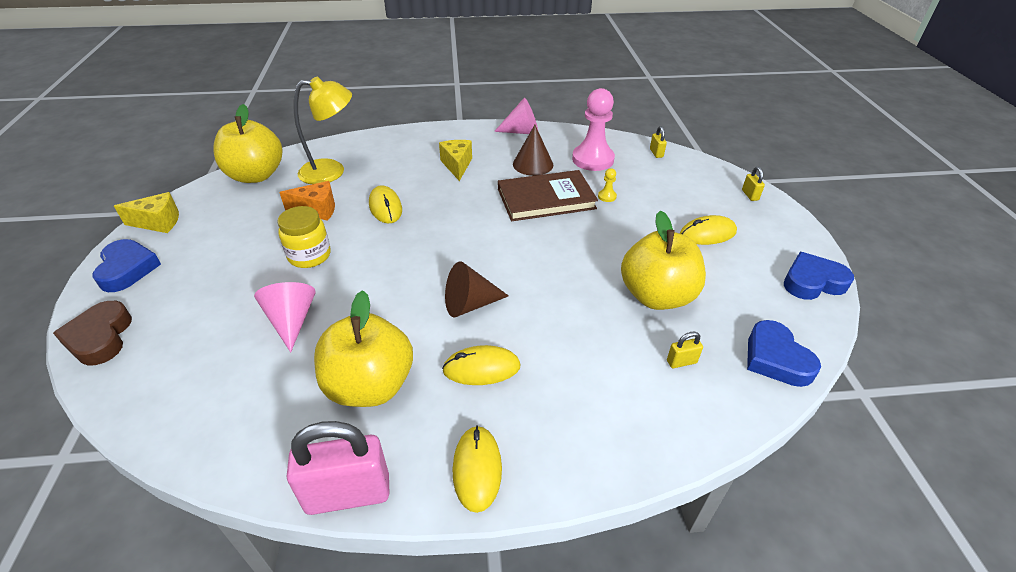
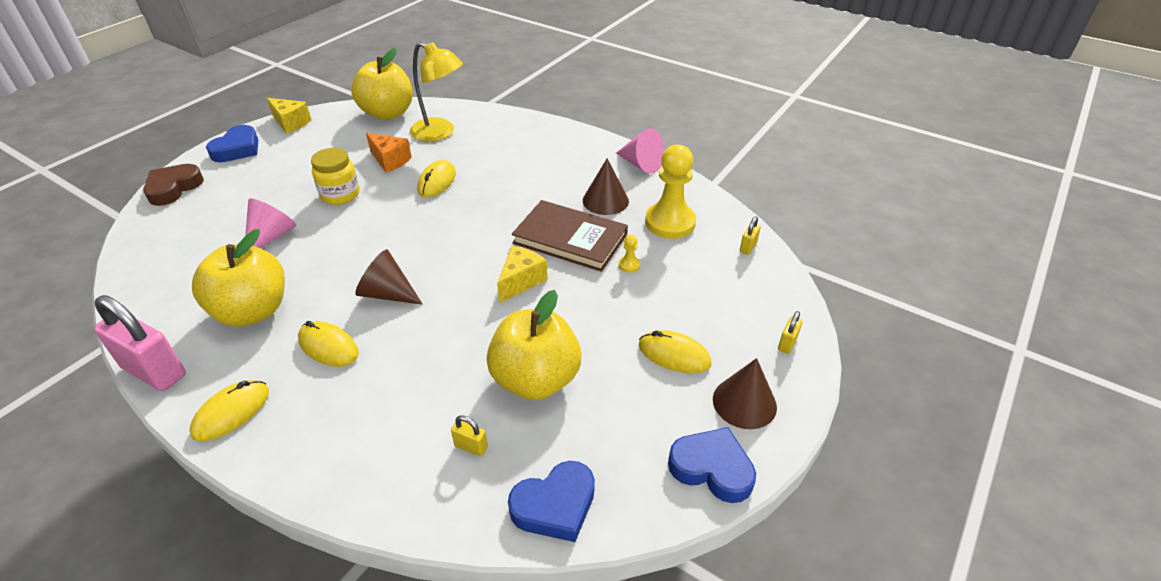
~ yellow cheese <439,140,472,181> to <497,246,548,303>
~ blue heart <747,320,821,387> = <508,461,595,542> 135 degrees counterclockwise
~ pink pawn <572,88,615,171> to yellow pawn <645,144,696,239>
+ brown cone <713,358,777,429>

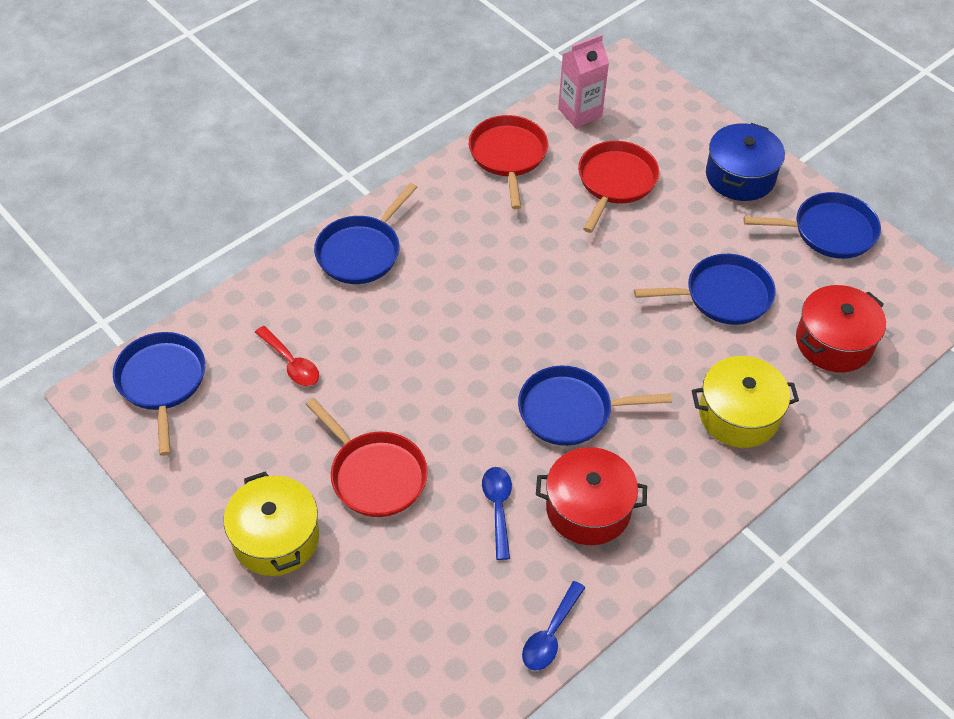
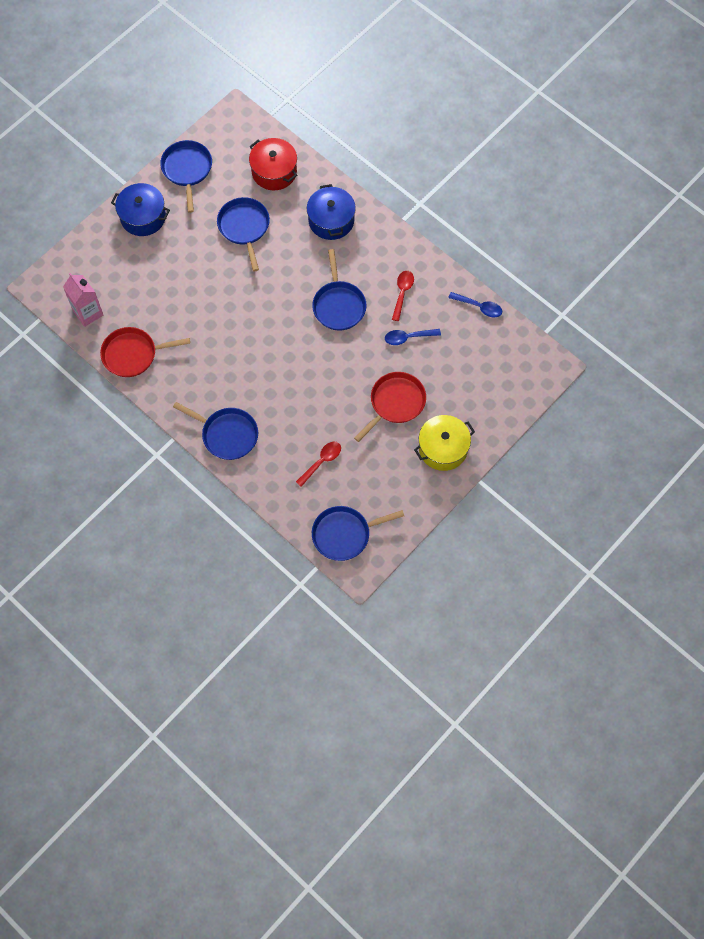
~ yellow pot <692,356,799,448> to blue pot <307,184,356,240>
~ red pot <536,447,647,545> to red spoon <392,271,414,321>
- red pan <578,141,659,233>

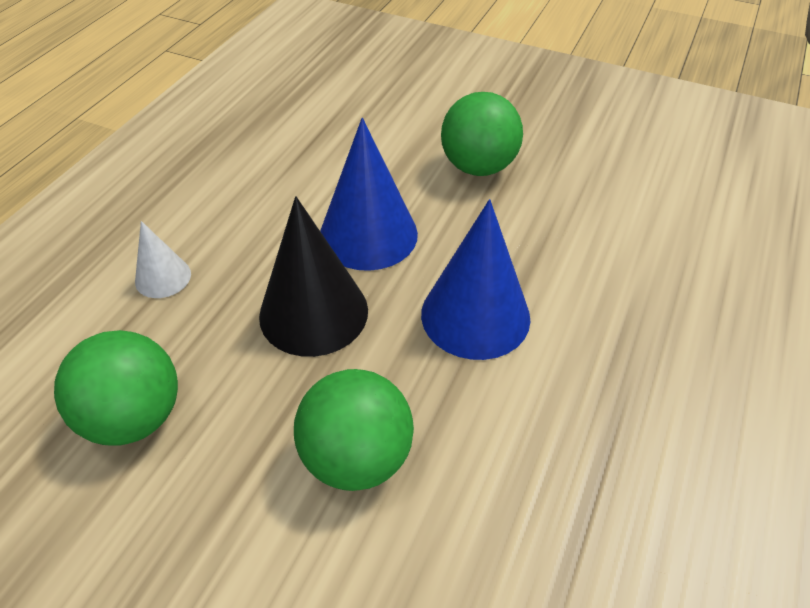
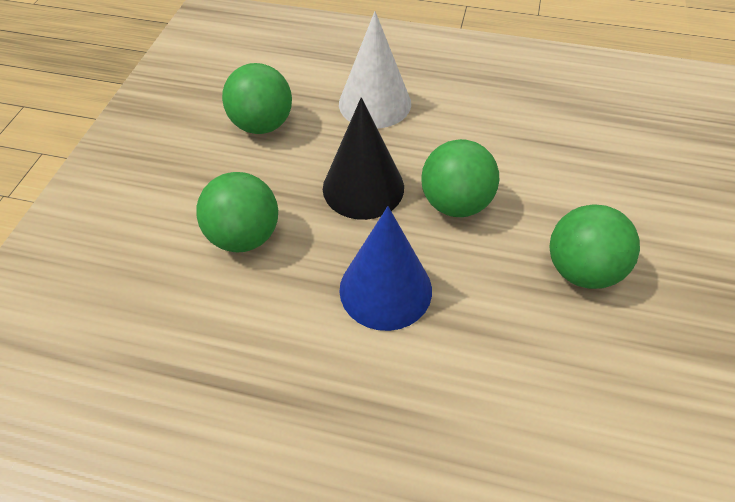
~ white cone <135,221,191,298> = <339,11,411,128> x1.90
~ blue cone <320,118,418,271> to green ball <421,139,499,217>

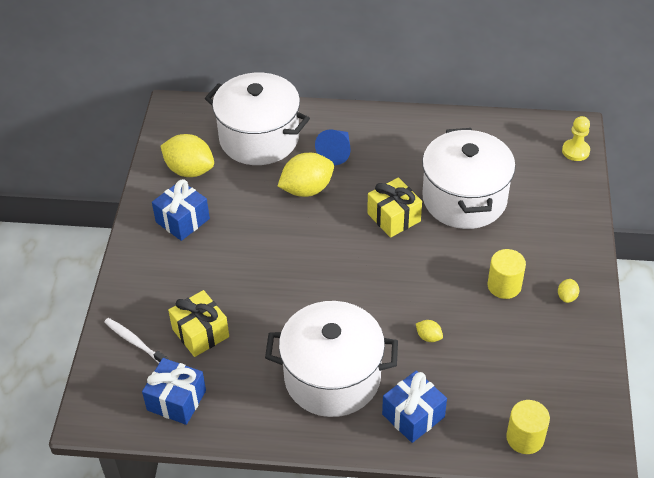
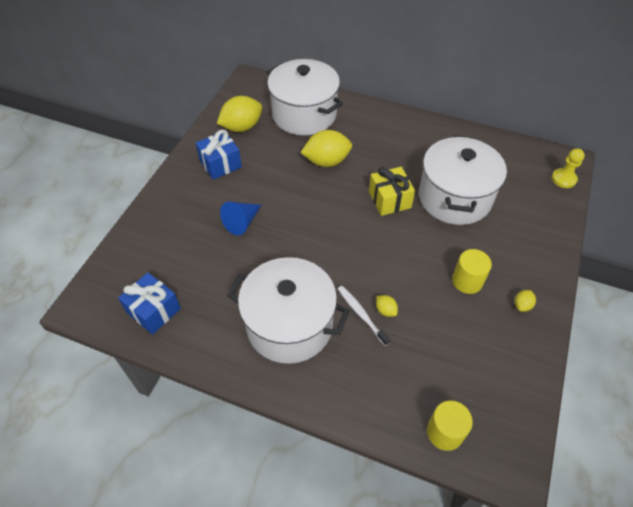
~ yellow lemon <161,134,214,177> = <217,96,262,132> 75 degrees counterclockwise
~ blue cone <315,130,351,165> to <220,202,261,236>
~ white toothbrush <104,318,168,363> to <338,286,390,346>
- yellow gift <168,290,229,357>
- blue gift <382,370,447,443>

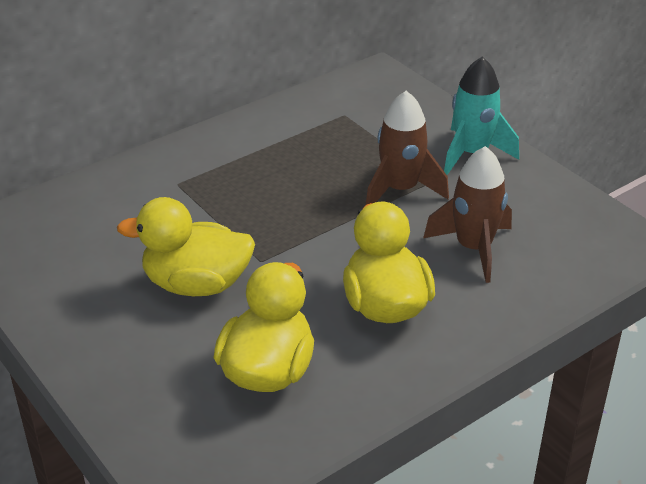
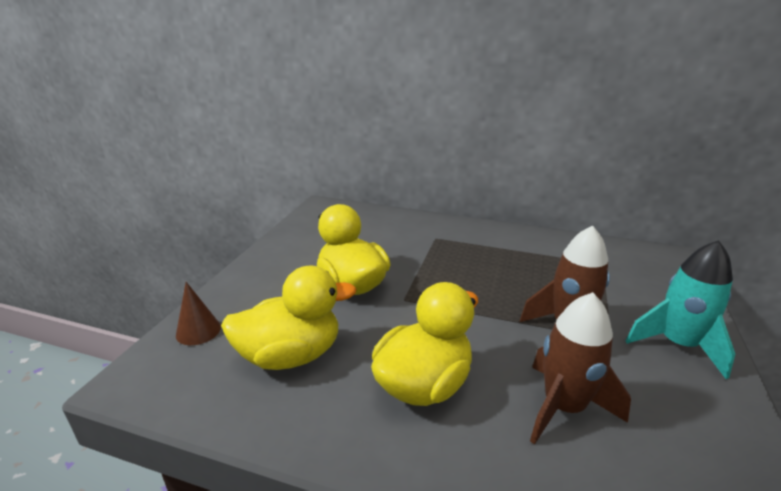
+ brown cone <176,282,221,345>

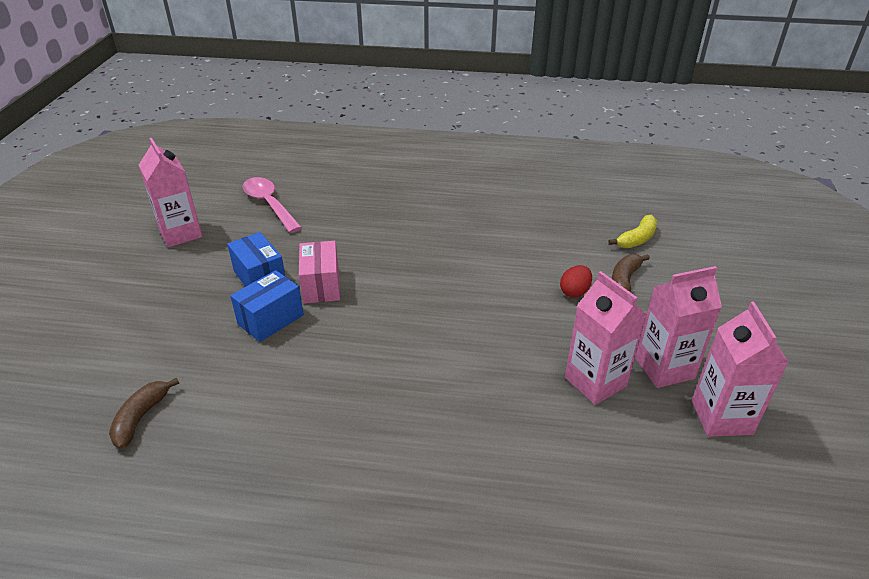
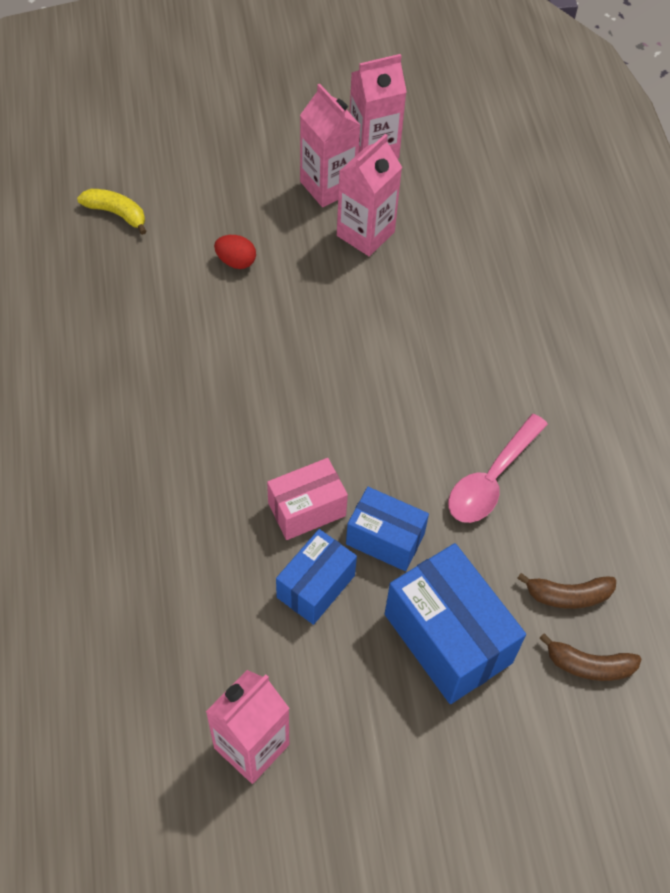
+ blue box <385,543,526,704>
~ pink spoon <243,177,302,233> to <448,414,548,523>
~ brown banana <611,254,650,292> to <539,633,642,681>

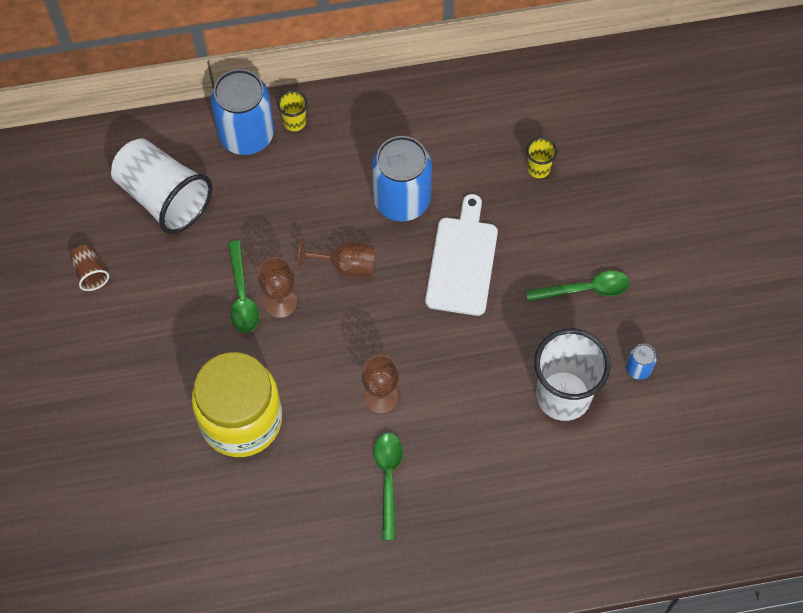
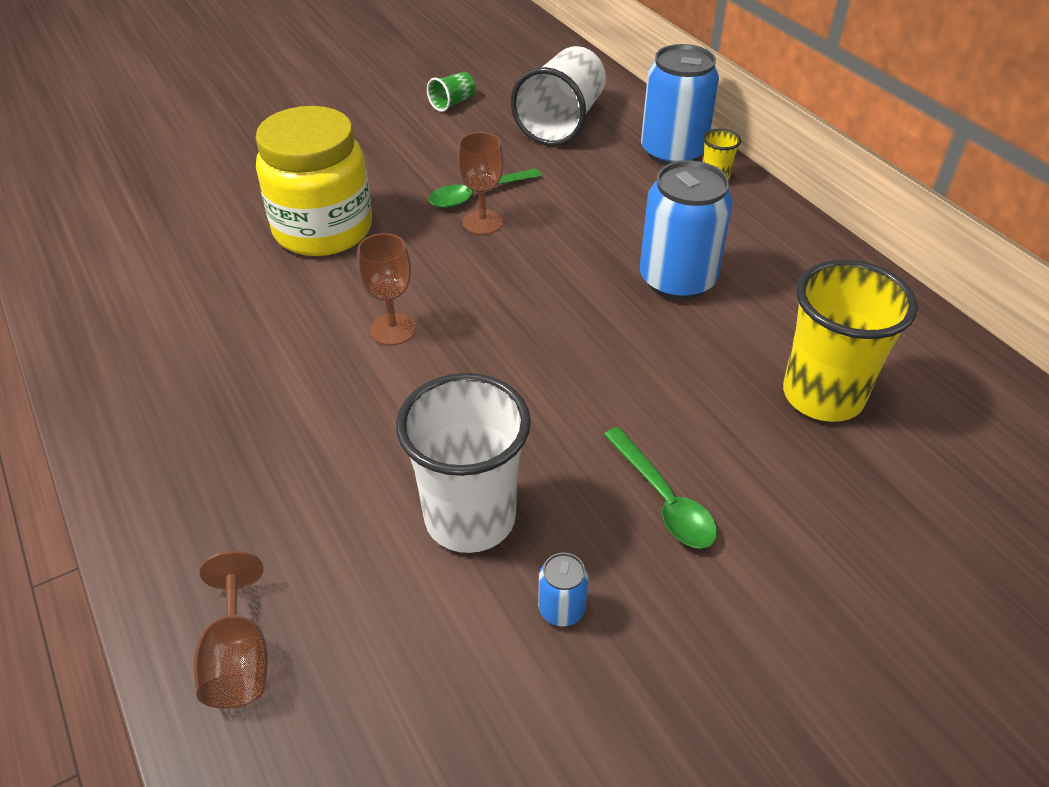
~ brown goblet <298,237,375,278> to <194,551,268,708>
~ brown cup <70,245,109,291> to green cup <427,72,475,112>
~ yellow cup <526,137,557,178> = <783,259,918,422> x2.24
- green spoon <374,433,403,540>
- white cutting board <425,194,498,316>

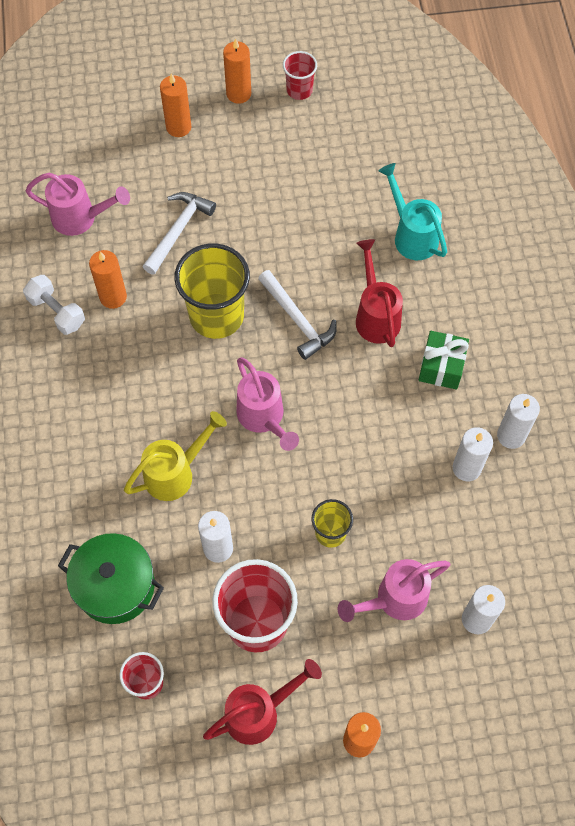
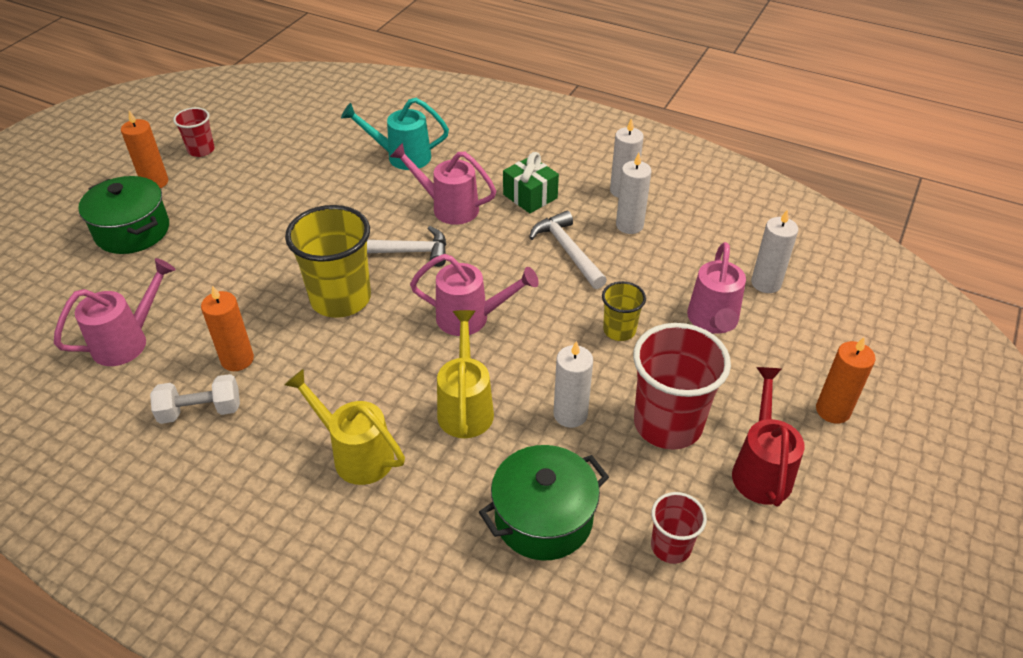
~ orange candle <160,73,191,137> to green pot <79,176,169,254>
+ yellow watering can <284,369,405,485>
~ red watering can <356,239,403,347> to pink watering can <390,143,496,225>
~ white hammer <143,192,216,275> to <529,211,607,289>

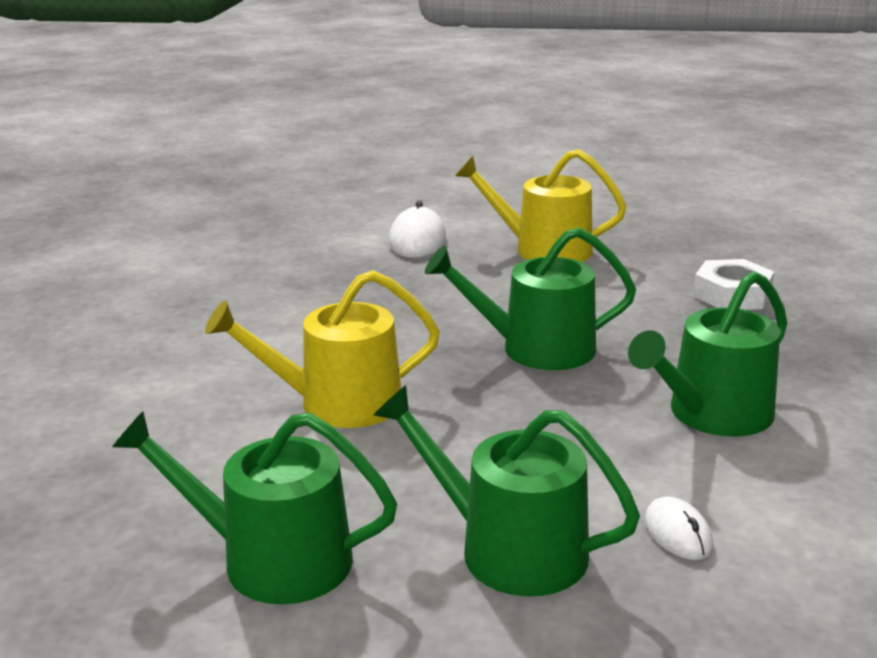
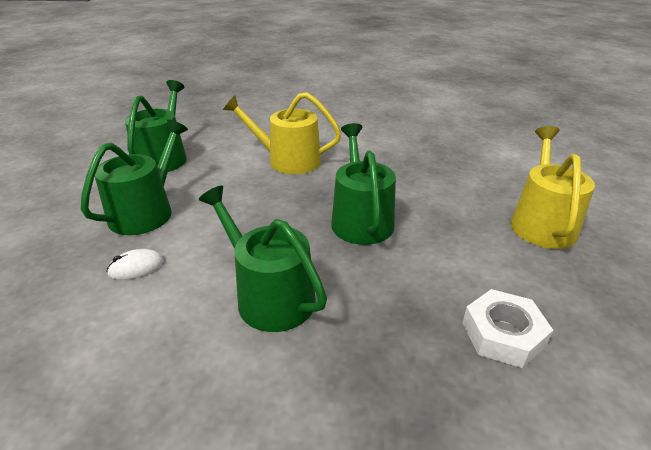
~ yellow watering can <205,270,440,428> = <223,92,341,174> 60 degrees counterclockwise
- white mouse <389,200,446,258>

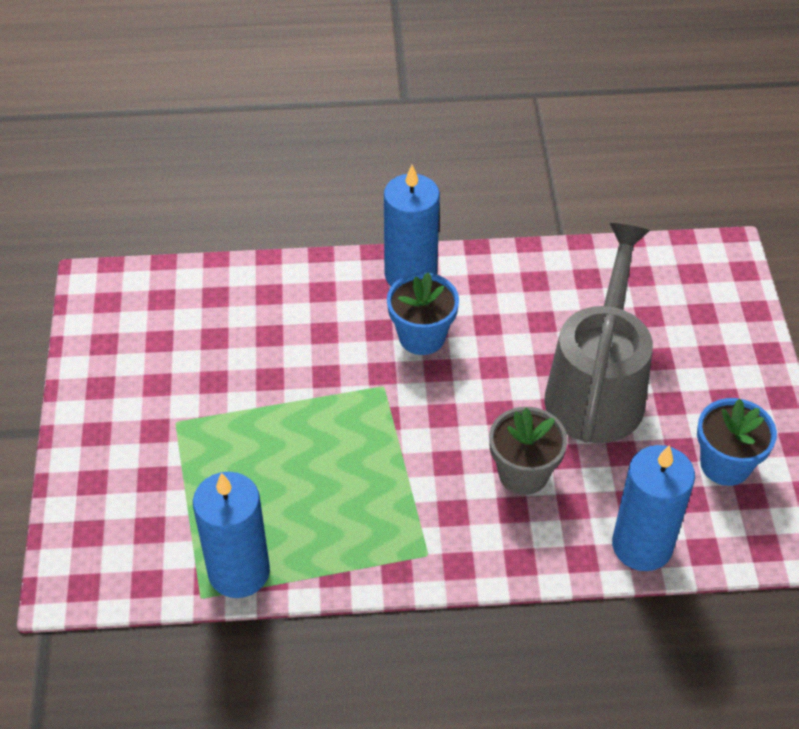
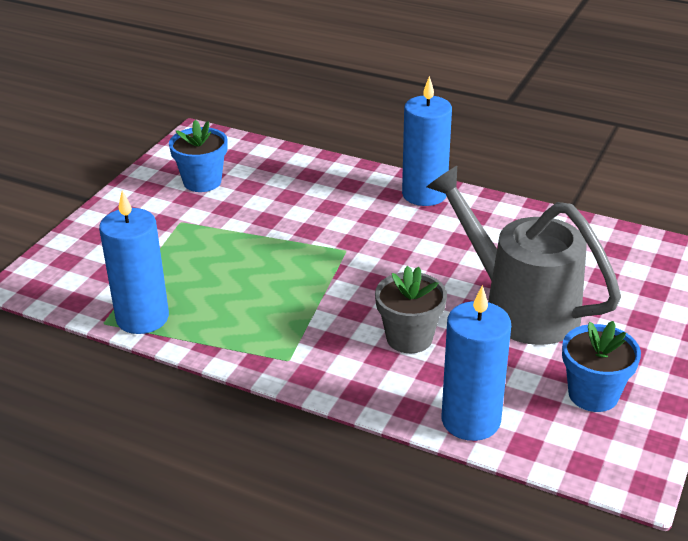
~ blue flower pot <387,272,459,355> to <169,120,227,192>
~ grey watering can <544,223,653,443> = <427,166,621,345> 90 degrees counterclockwise

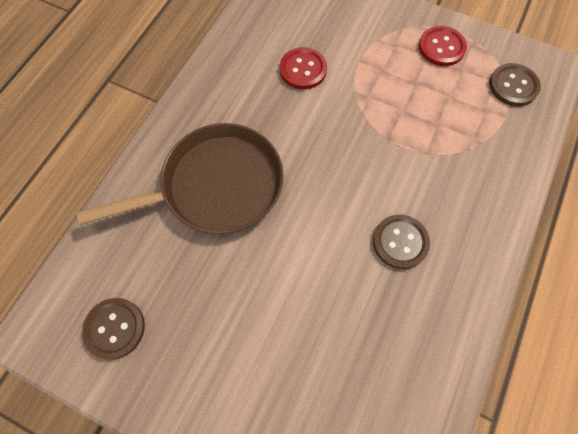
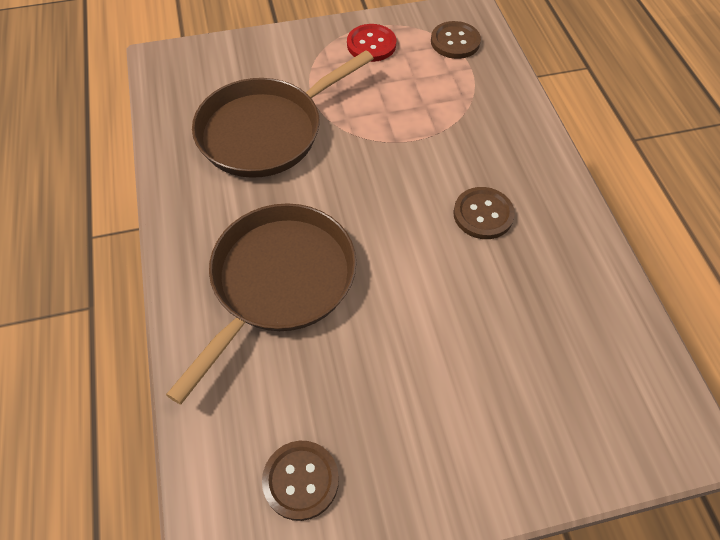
~ red button <280,47,327,89> to brown pan <192,50,374,178>

